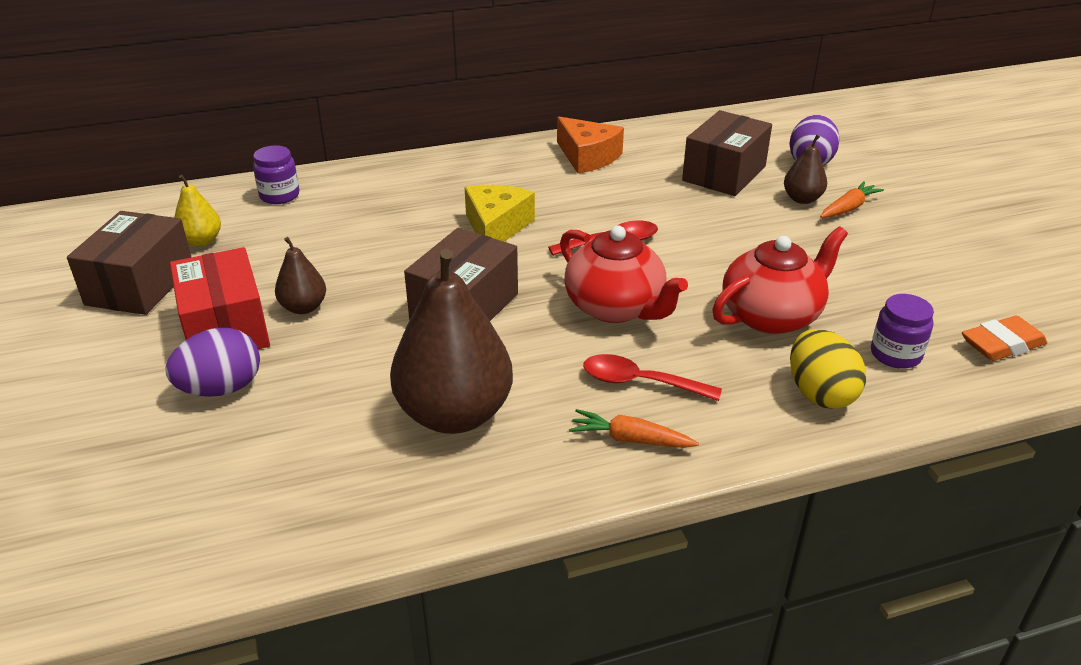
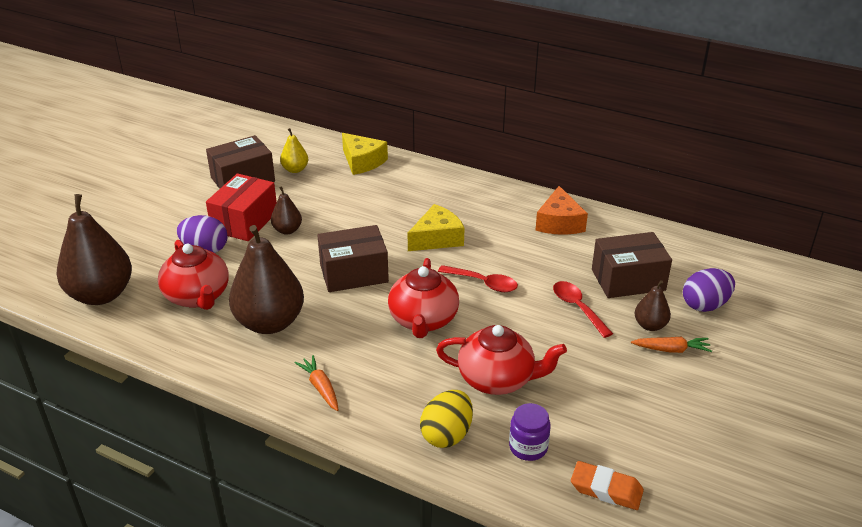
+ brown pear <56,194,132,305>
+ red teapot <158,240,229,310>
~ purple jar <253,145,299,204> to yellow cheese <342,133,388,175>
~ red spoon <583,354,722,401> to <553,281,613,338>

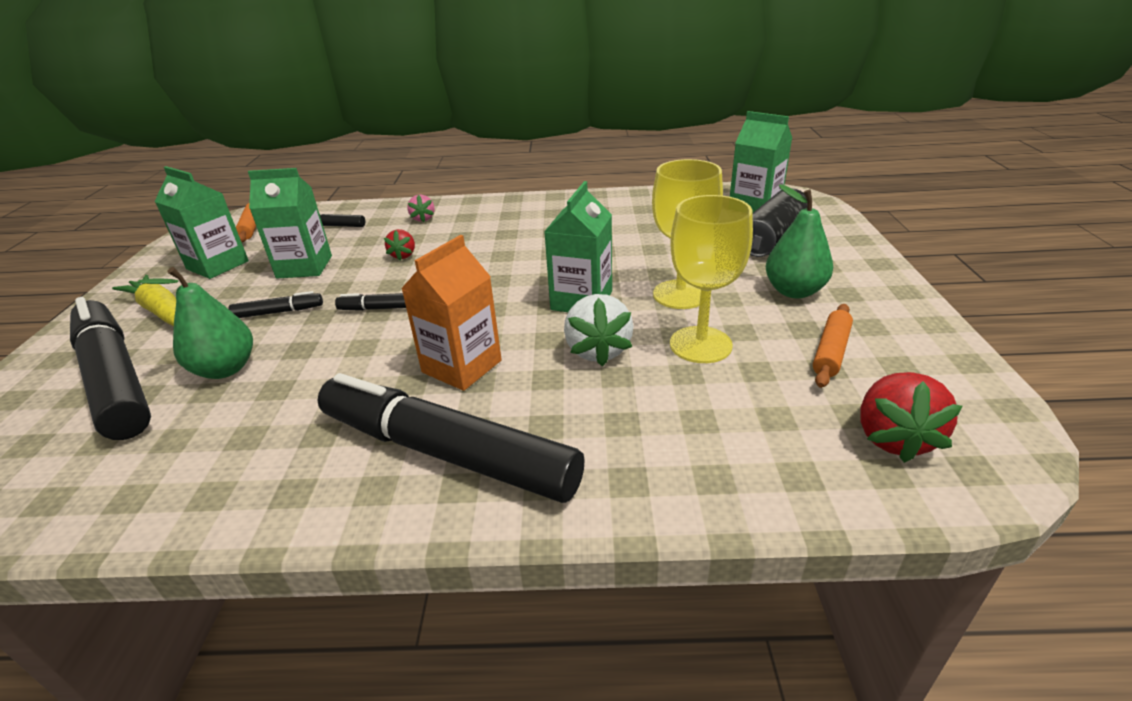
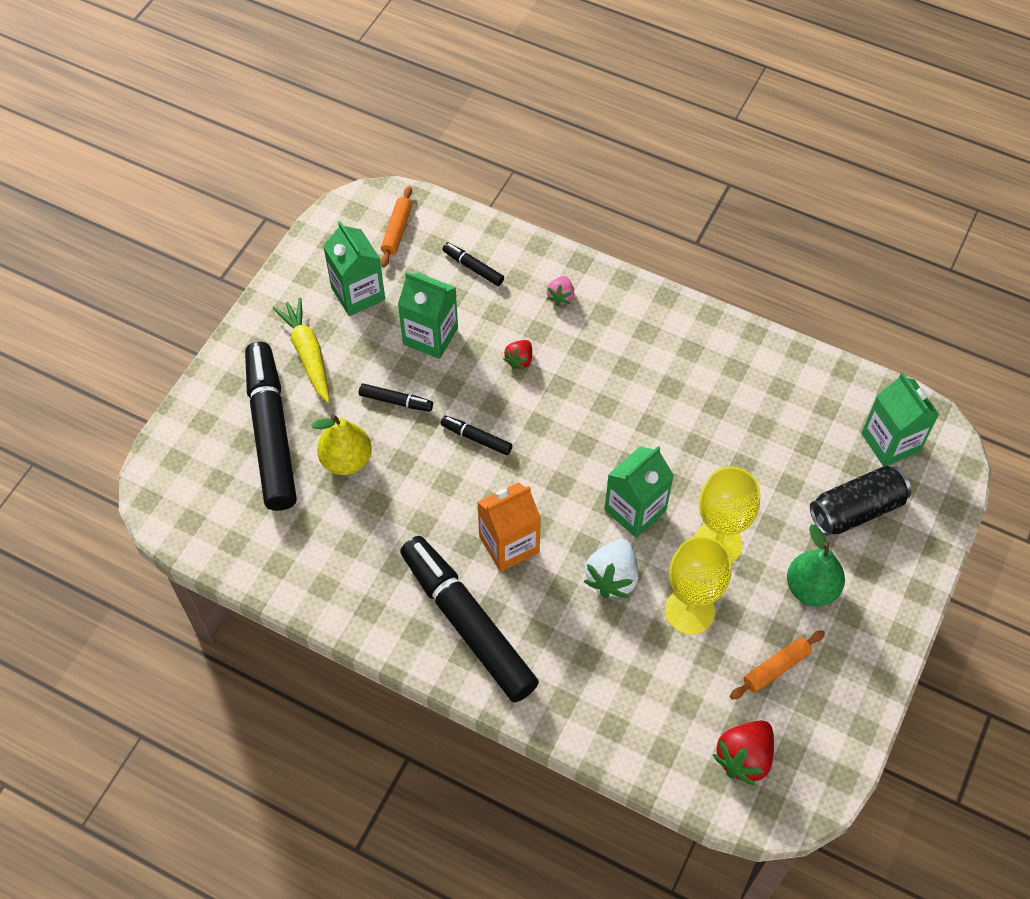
~ green pear <138,267,253,379> to yellow pear <311,414,372,475>

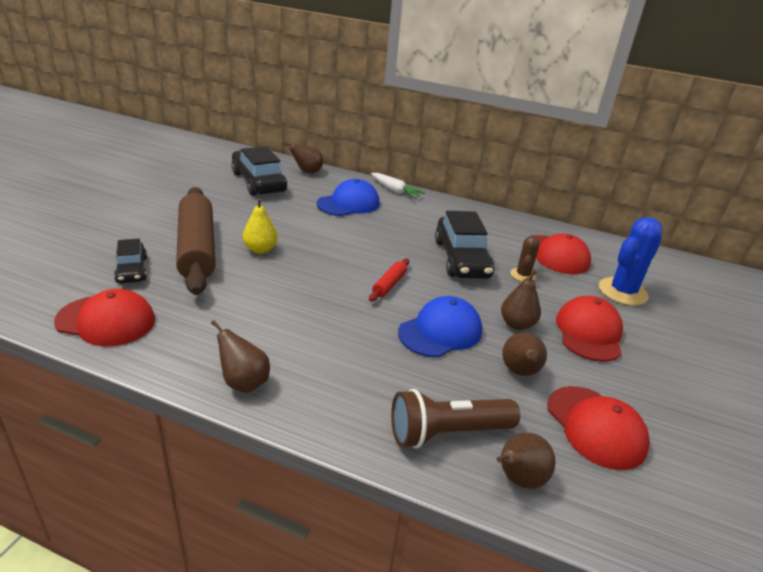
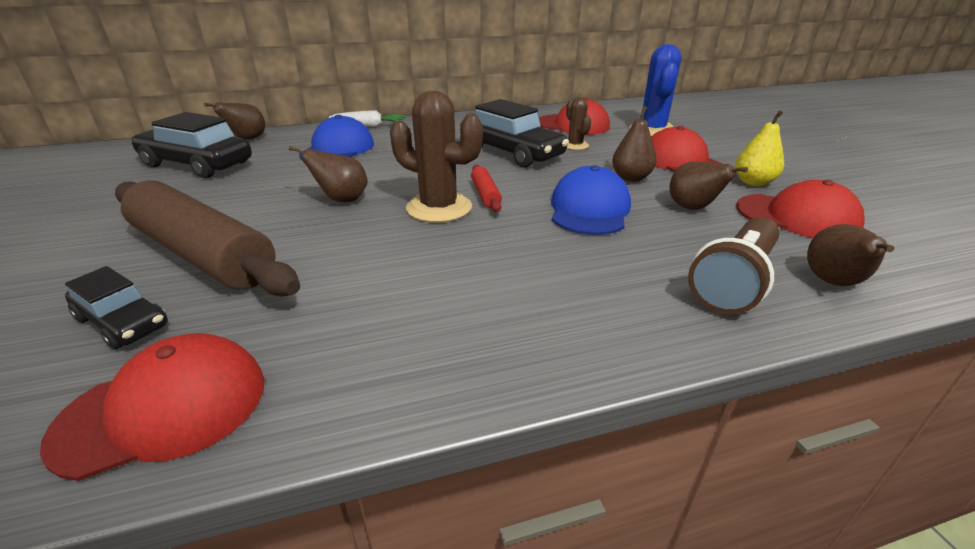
~ brown pear <211,320,270,393> to <289,146,368,202>
+ brown cactus <390,91,483,223>
~ yellow pear <243,198,278,254> to <735,110,784,186>

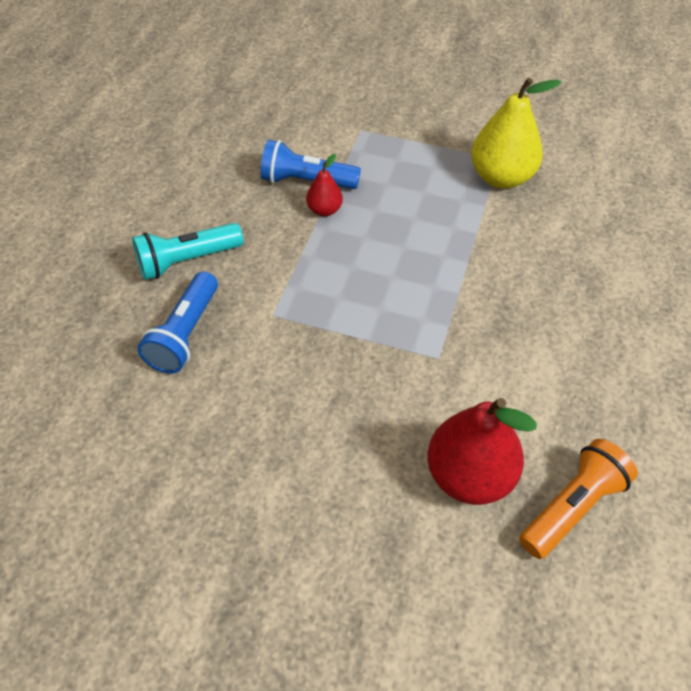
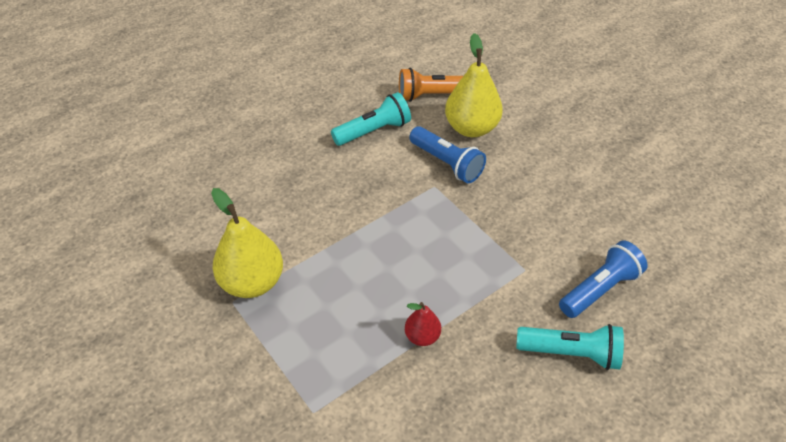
+ turquoise flashlight <331,92,411,146>
~ blue flashlight <261,140,361,189> to <409,126,486,183>
~ red pear <427,398,537,505> to yellow pear <445,33,503,137>

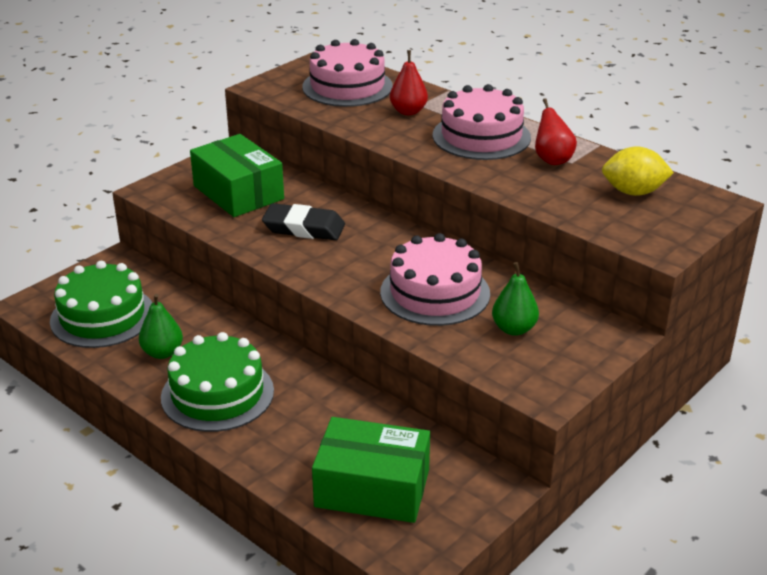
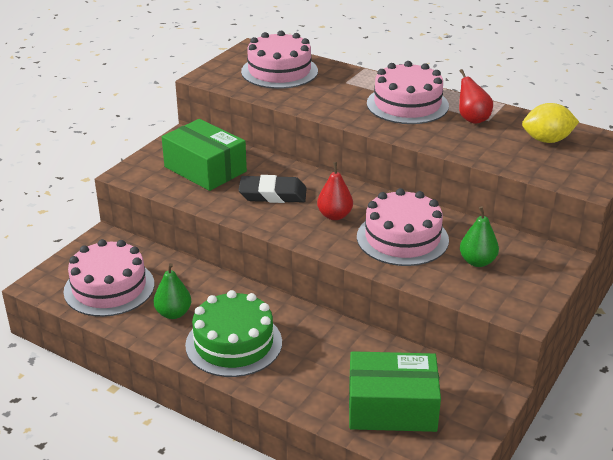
~ green cake <50,261,152,348> to pink cake <64,239,154,317>
~ red pear <390,50,428,115> to <317,162,353,220>

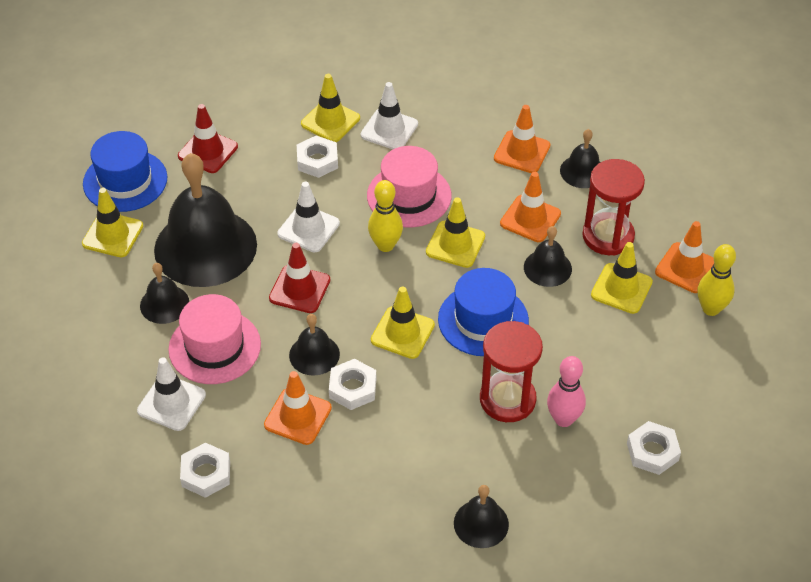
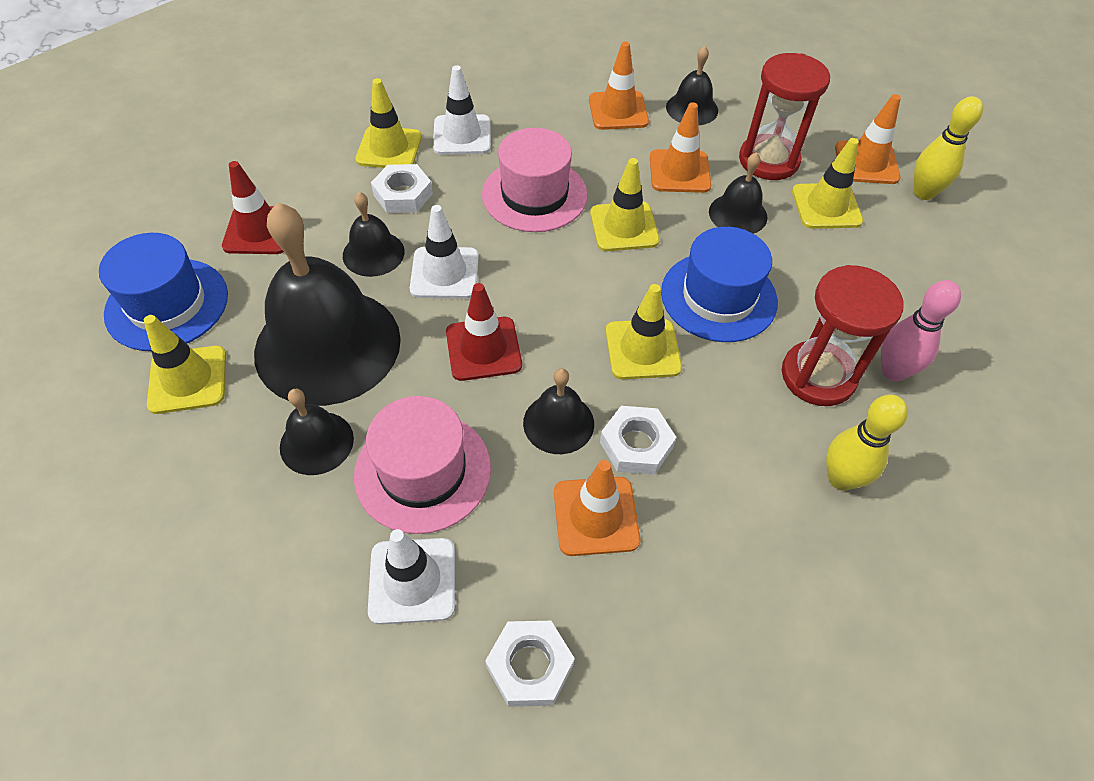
~ black bell <454,485,509,548> to <343,192,405,277>
~ yellow bowling pin <368,180,403,252> to <826,395,908,491>
- white nut <627,421,681,475>

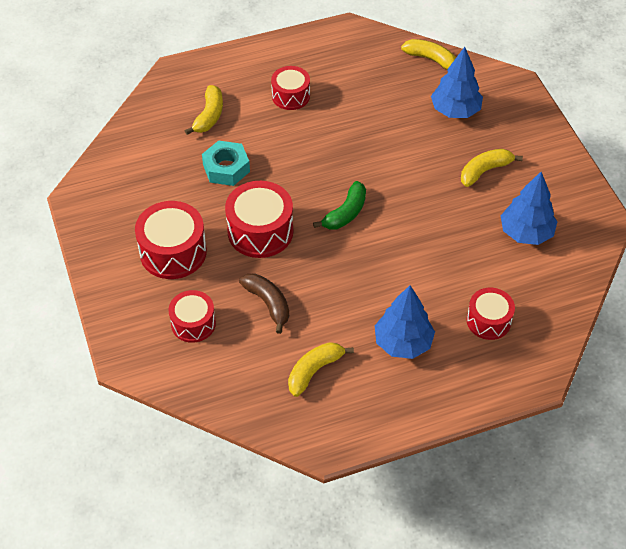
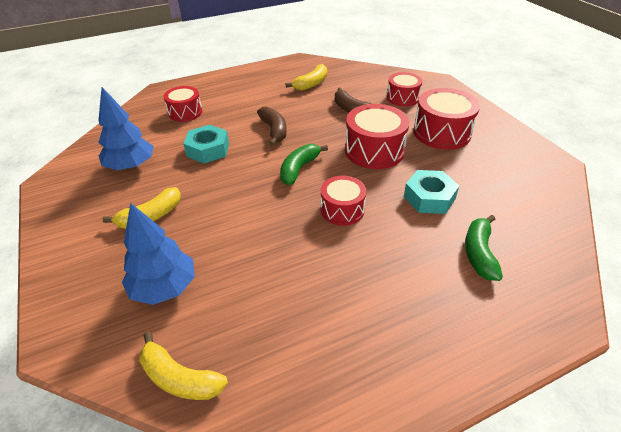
+ turquoise nut <183,125,229,163>
+ brown banana <257,107,287,146>
~ red drum <271,66,310,110> to <321,176,366,226>
~ yellow banana <185,85,223,135> to green banana <465,215,503,281>
- blue tree <375,285,435,359>

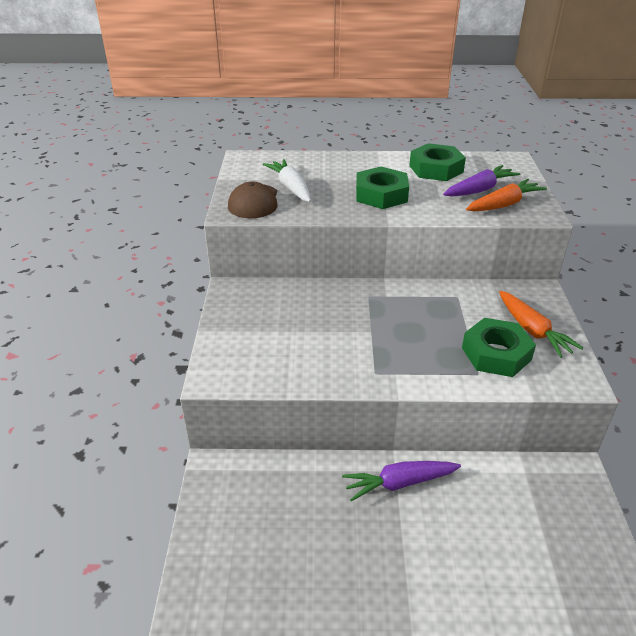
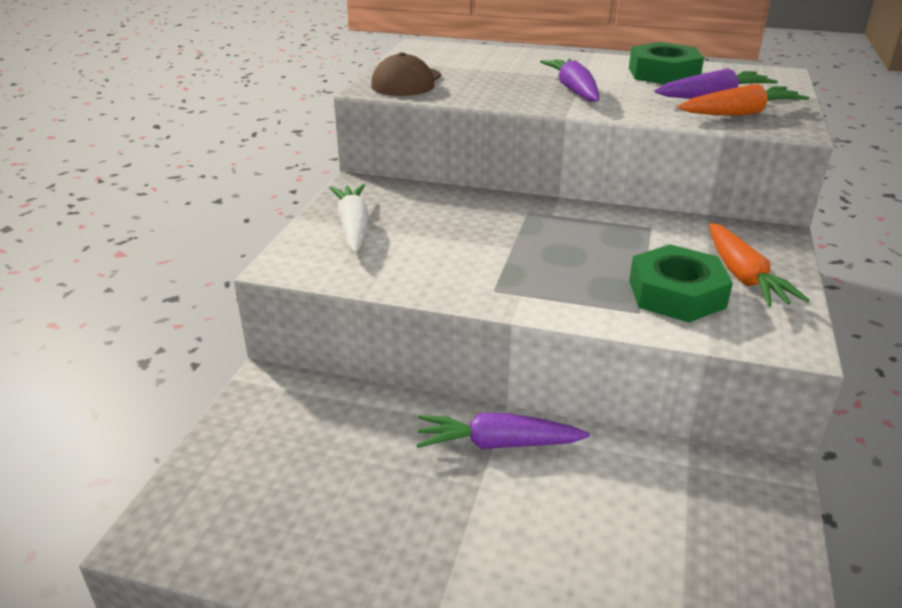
~ white carrot <263,159,311,202> to <330,184,369,253>
~ green nut <356,166,409,209> to purple carrot <540,58,599,102>

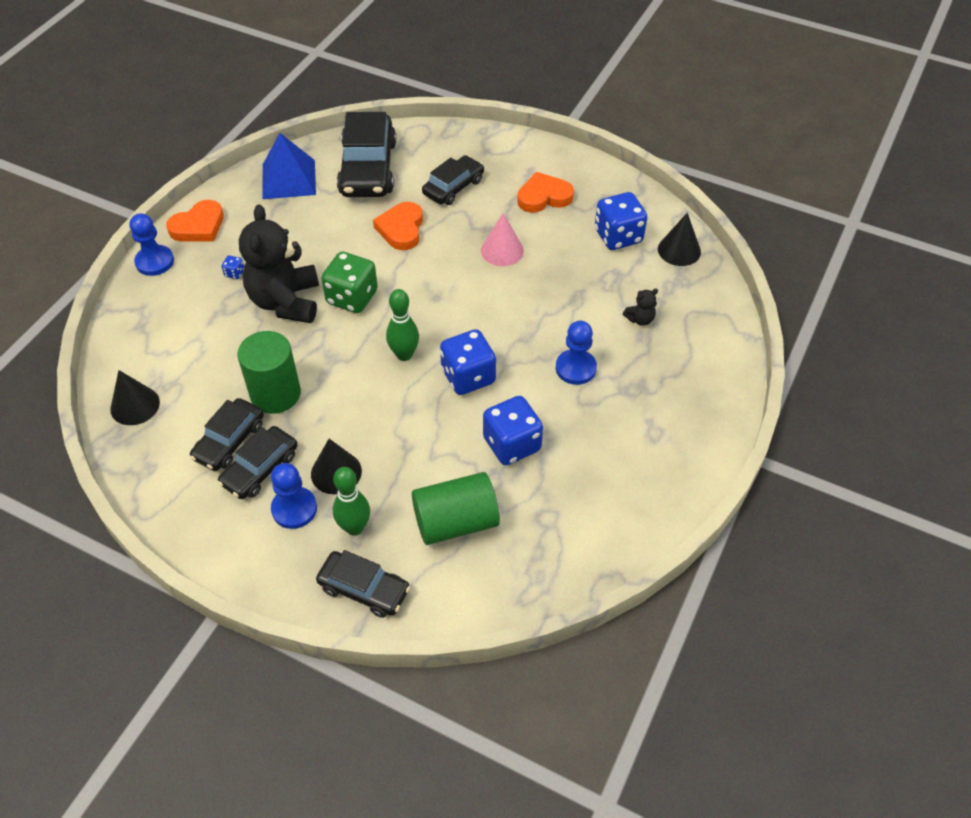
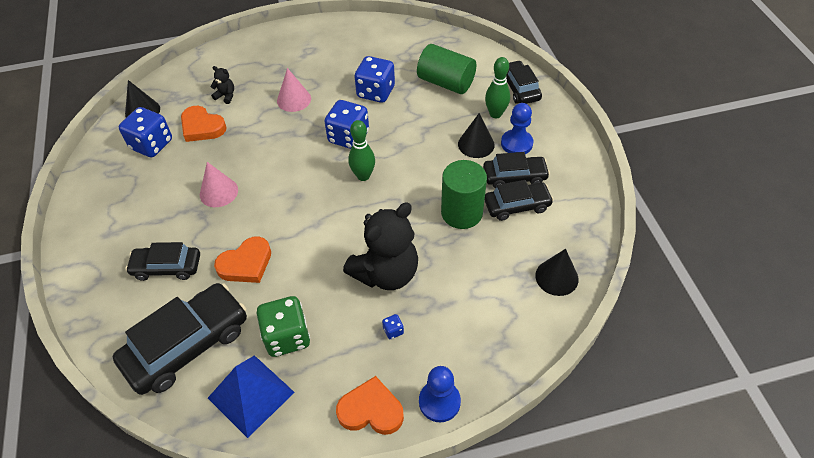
~ orange heart <517,172,574,213> to <181,106,227,142>
~ green dice <321,252,378,313> to <257,296,310,357>
~ blue pawn <556,321,597,385> to pink cone <277,68,311,112>

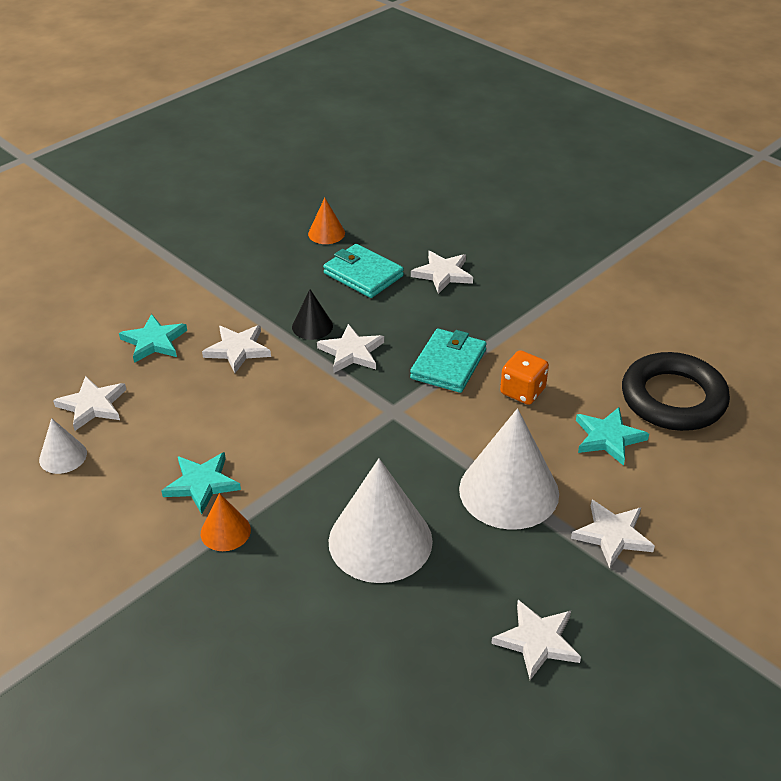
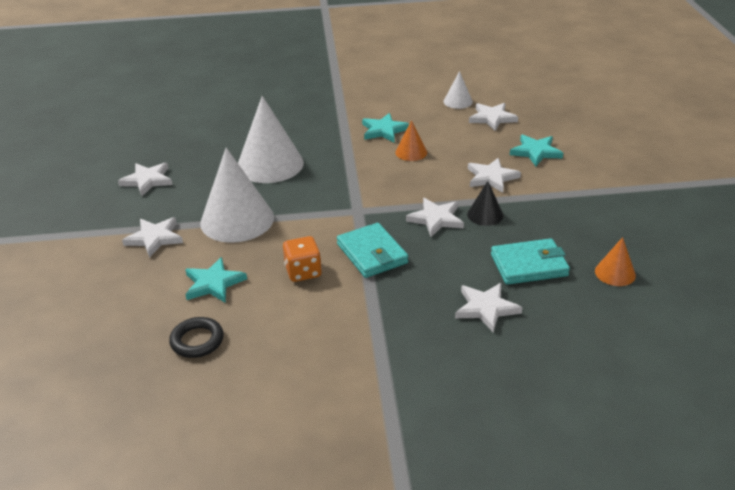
~ black ring <622,352,730,431> = <169,317,224,358> x0.53
~ orange cone <201,493,251,551> to <395,120,427,161>

